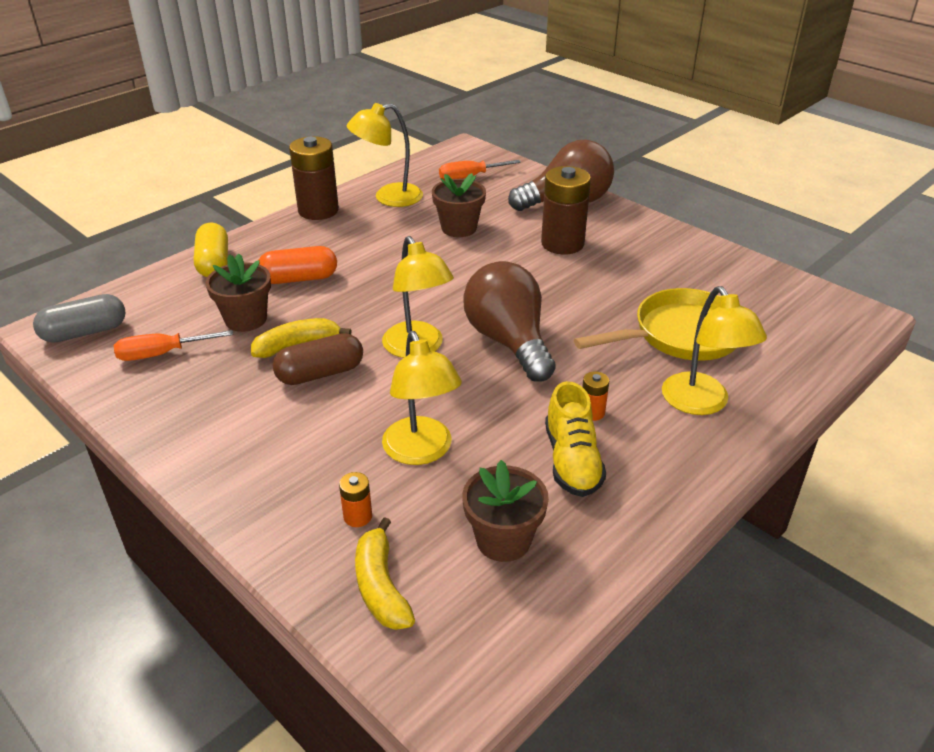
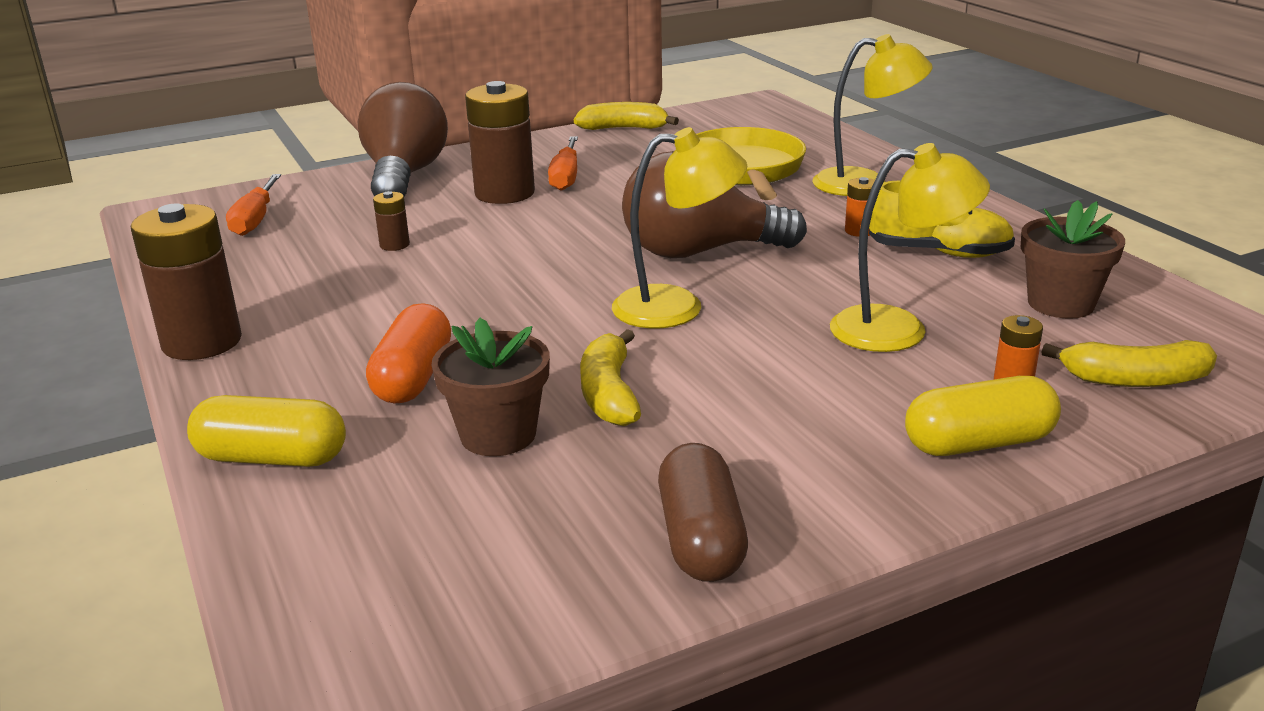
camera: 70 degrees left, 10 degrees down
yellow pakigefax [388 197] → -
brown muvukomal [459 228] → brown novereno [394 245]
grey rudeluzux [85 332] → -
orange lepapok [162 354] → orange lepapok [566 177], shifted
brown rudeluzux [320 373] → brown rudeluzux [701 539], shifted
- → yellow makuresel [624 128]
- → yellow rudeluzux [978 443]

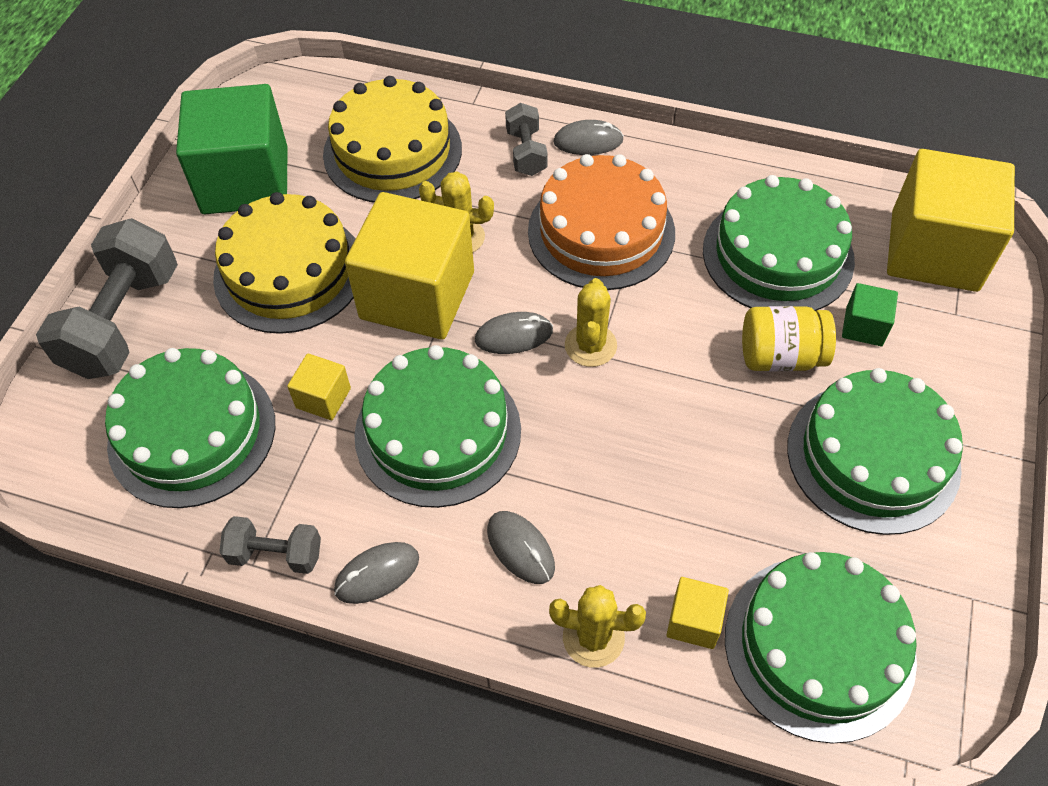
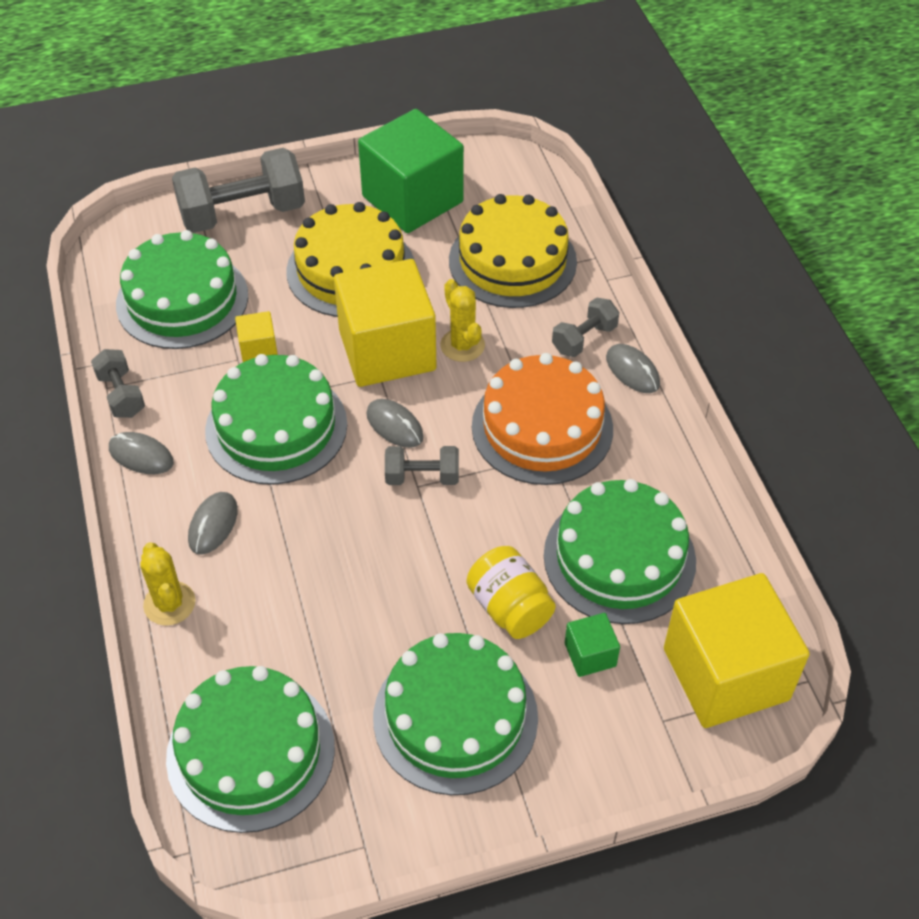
camera: 55 degrees right, 5 degrees down
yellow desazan [590 345] → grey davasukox [422 477]
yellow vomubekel [694 621] → -

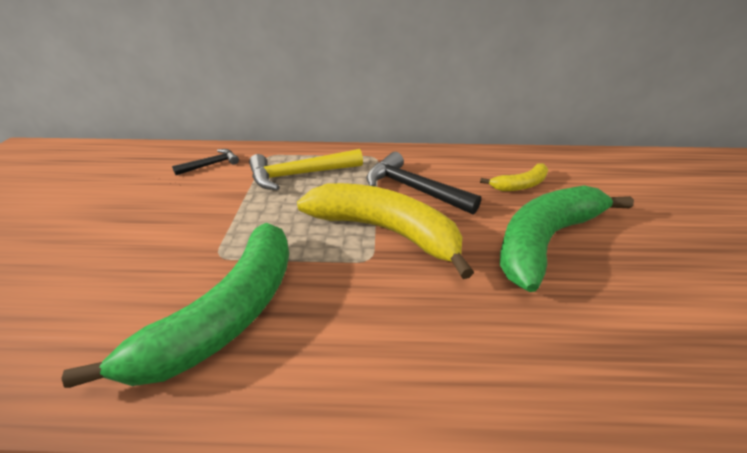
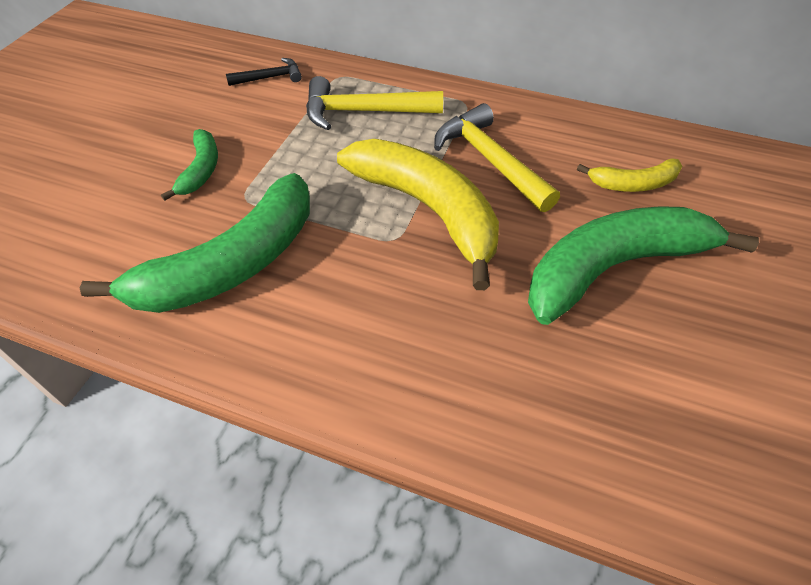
camera: 20 degrees right, 15 degrees up
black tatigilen [414 189] → yellow tatigilen [490 161]
- → green makuresel [201 170]

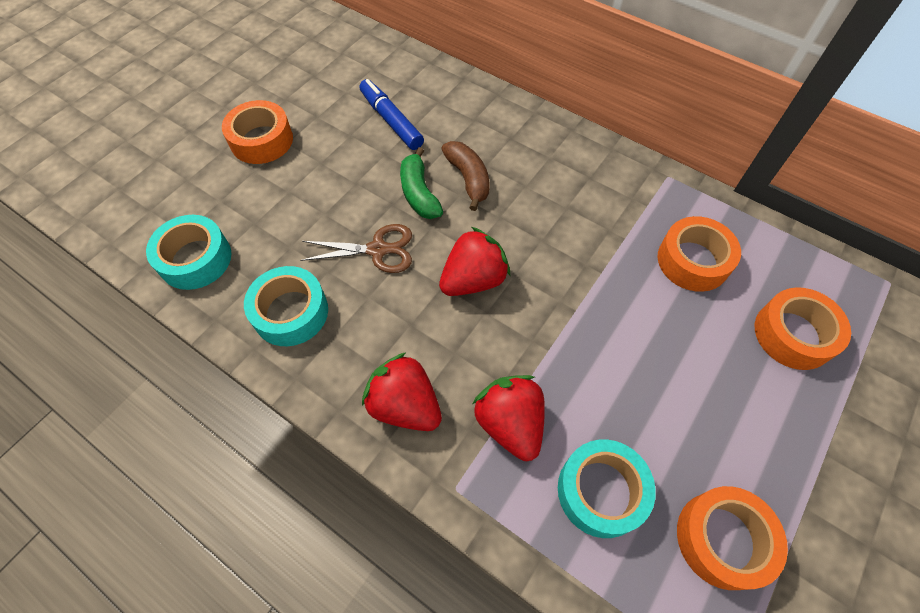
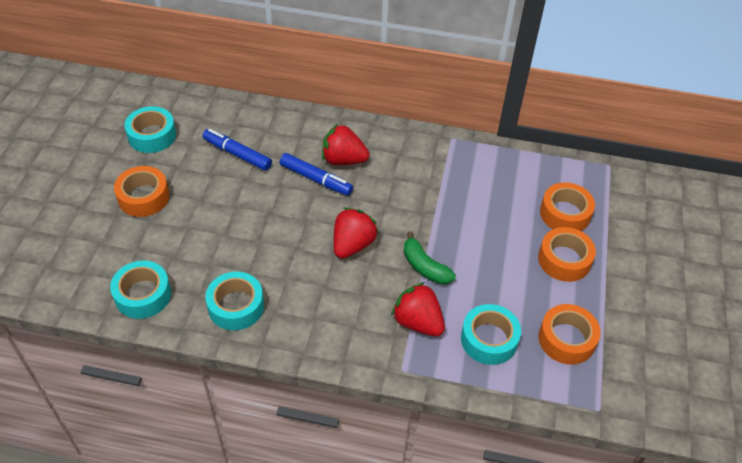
camera: 25 degrees left, 10 degrees down
brown makuresel [468 179] → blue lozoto [316 179]
green makuresel [419 193] → green makuresel [425 267], shifted
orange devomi [693 261] → orange devomi [564 260], shifted
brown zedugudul [378 250] → -
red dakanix [405 405] → red dakanix [343 160], shifted
- → turquoise devomi [152 135]

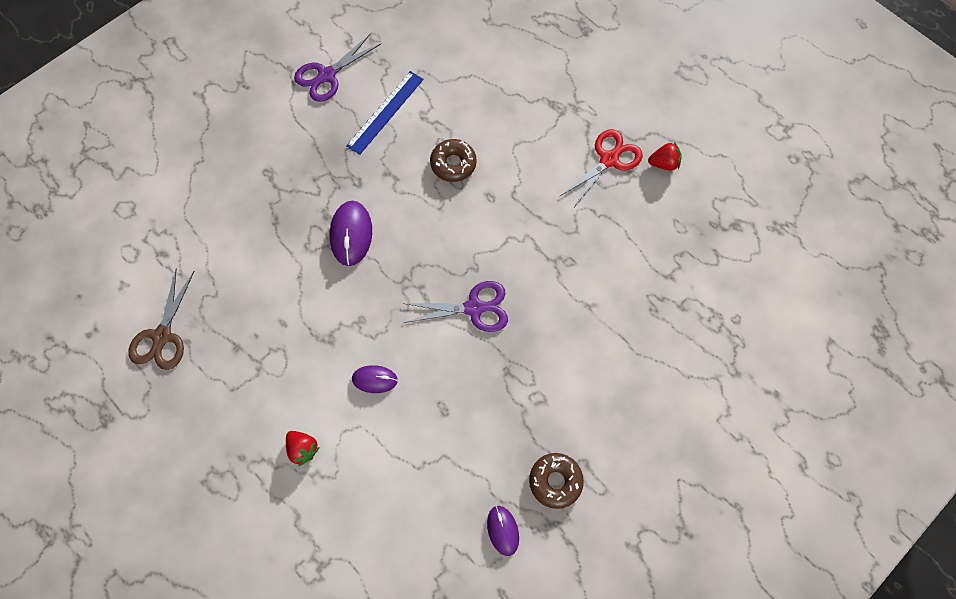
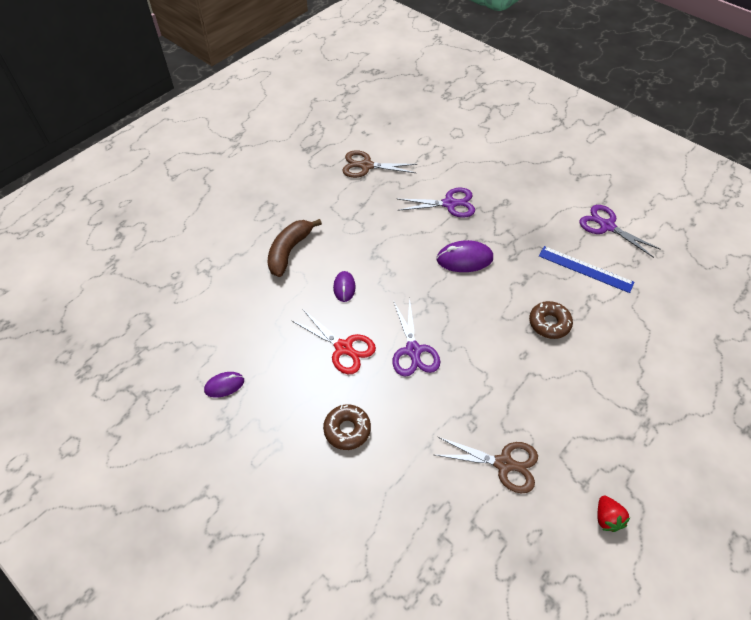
camera: 85 degrees right, 15 degrees down
red zedugudul [609 160] → red zedugudul [343 348], shifted
red dakanix [303 448] → brown makuresel [289 251]
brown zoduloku [555 481] → brown zoduloku [347 430], shifted
- → purple zedugudul [449 204]
- → brown zedugudul [503 463]

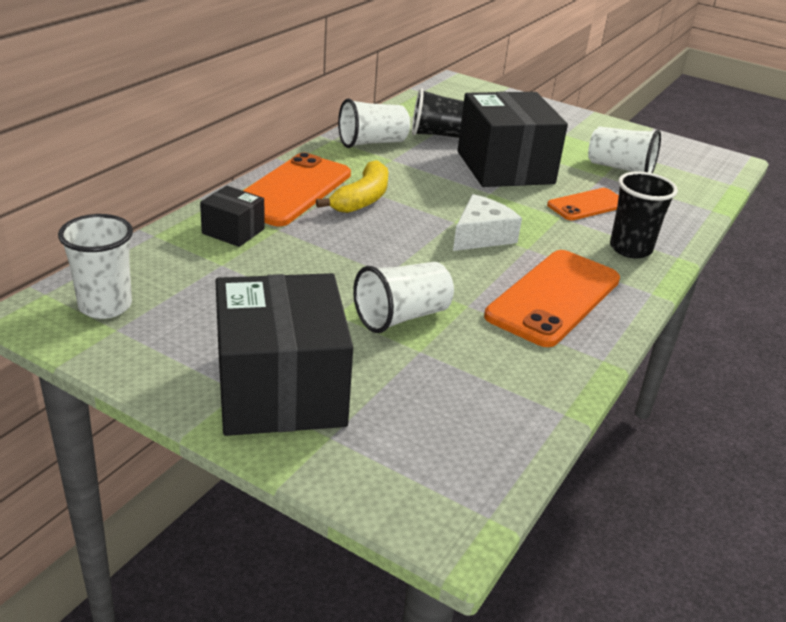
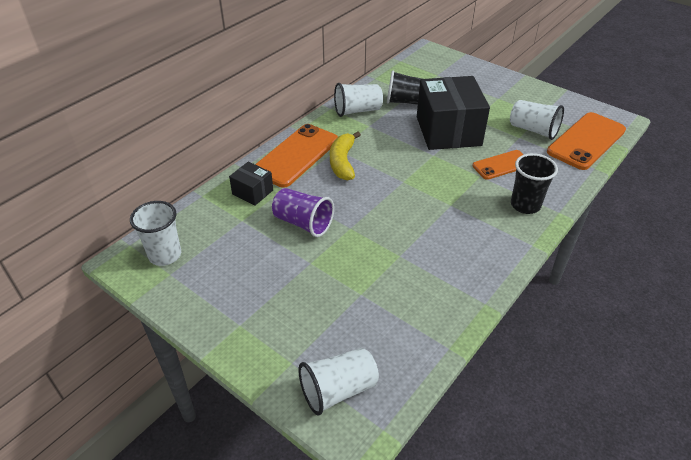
camera: 10 degrees right, 10 degrees up
yellow makuresel [362 199] → yellow makuresel [343 162], 150 degrees clockwise
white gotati [481 236] → -
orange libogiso [553 298] → orange libogiso [586 141], shifted
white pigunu [402 317] → white pigunu [338 390], shifted
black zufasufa [280 390] → -
- → purple pigunu [303 223]

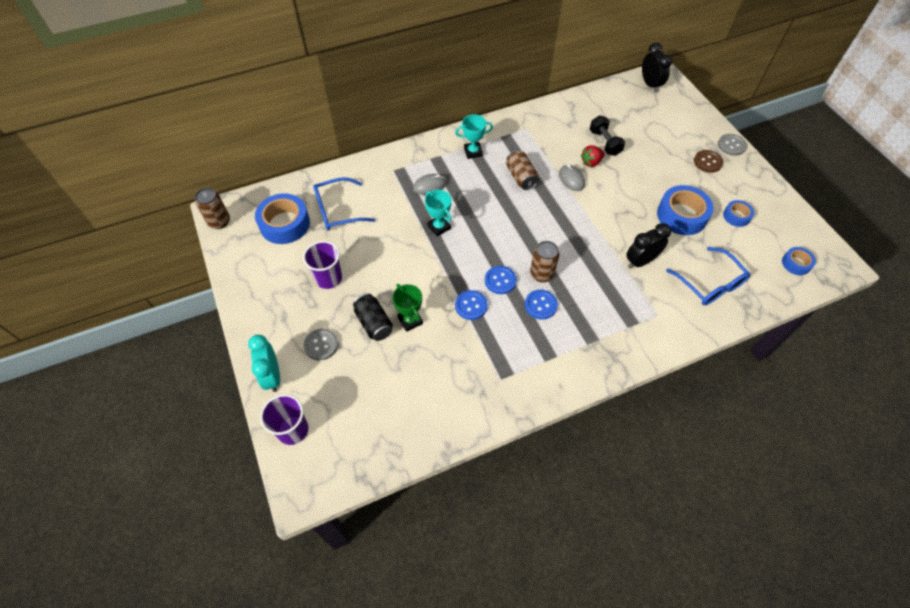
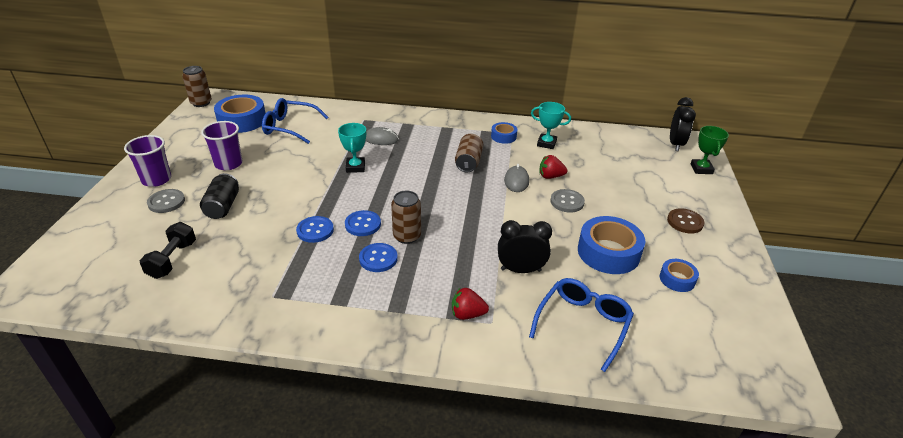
camera: 30 degrees right, 20 degrees down
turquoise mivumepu [473 152] → turquoise mivumepu [546 143], shifted
black davasukox [604 143] → black davasukox [172 260], shifted
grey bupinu [731 145] → grey bupinu [567 202], shifted
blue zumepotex [710 284] → blue zumepotex [583 324], 150 degrees counterclockwise
blue devomi [796 263] → blue devomi [503 136], shifted
green mivumepu [410 320] → green mivumepu [701 169], shifted
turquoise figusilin [272 376] → -
purple pigunu [293 430] → purple pigunu [156 179], shifted
- → red dakanix [467 314]

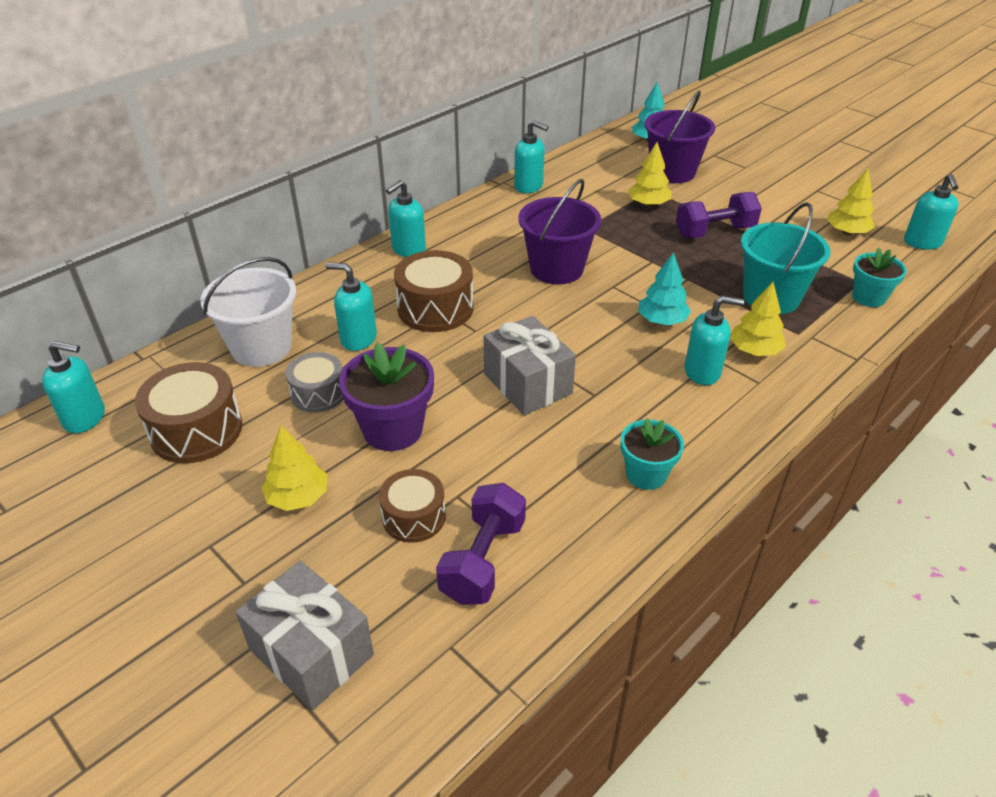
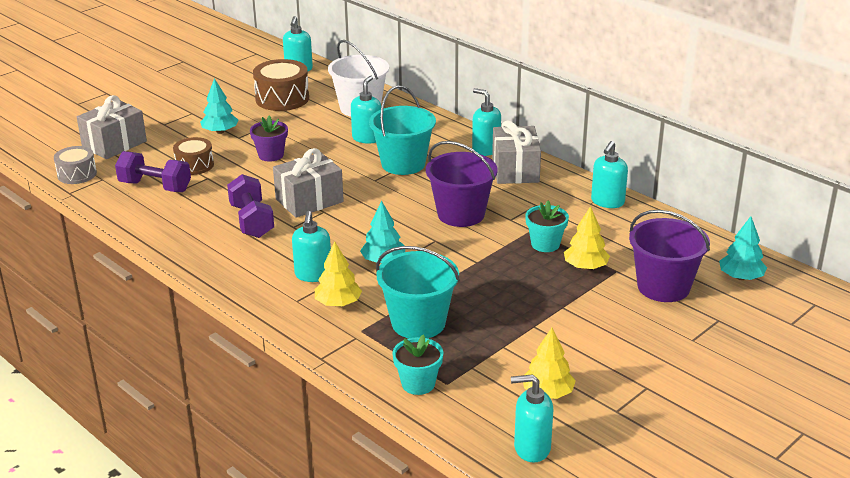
camera: 90 degrees right, 10 degrees down
purple davasukox [715 232] → purple davasukox [252 221], shifted
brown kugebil [435 308] → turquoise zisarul [403 164]
purple muvukomal [393 429] → purple muvukomal [271 155], x0.64
grey kugebil [318 393] → grey kugebil [77 174], shifted
turquoise muvukomal [646 474] → turquoise muvukomal [545 244], shifted
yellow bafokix [298 497] → turquoise bafokix [220 132]
- → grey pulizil [515 170]

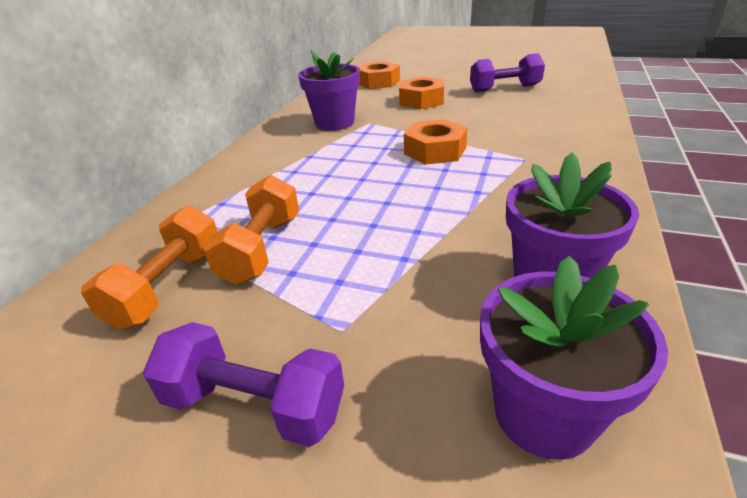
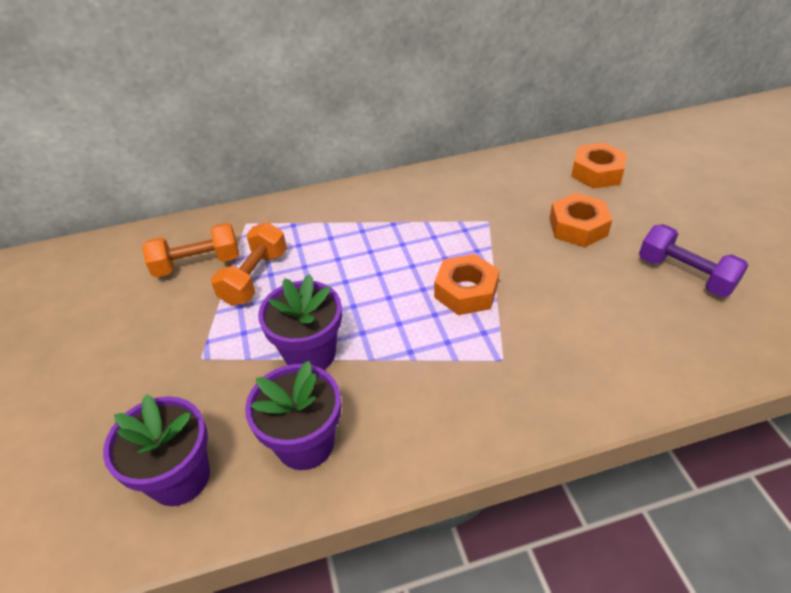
camera: 55 degrees right, 10 degrees up
purple muvukomal [334 123] → purple muvukomal [310 353], shifted
orange davasukox [261 249] → orange davasukox [255 277], 45 degrees counterclockwise
purple davasukox [254 405] → -

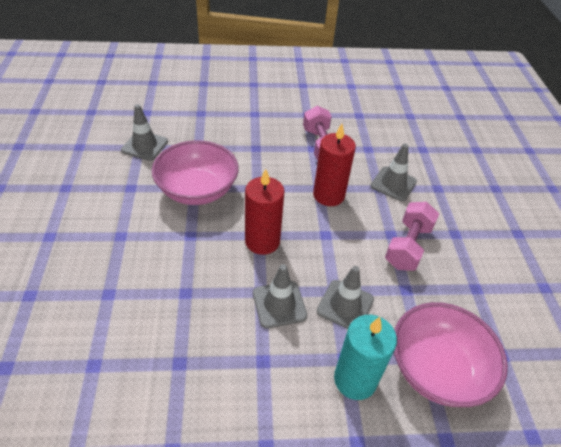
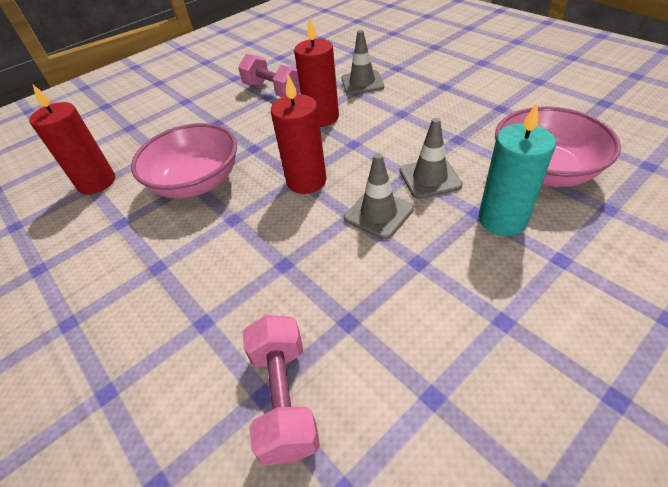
camera: 30 degrees left, 0 degrees up
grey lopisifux [145 146] → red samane [96 182]
pink davasukox [408 246] → pink davasukox [284 398], shifted

